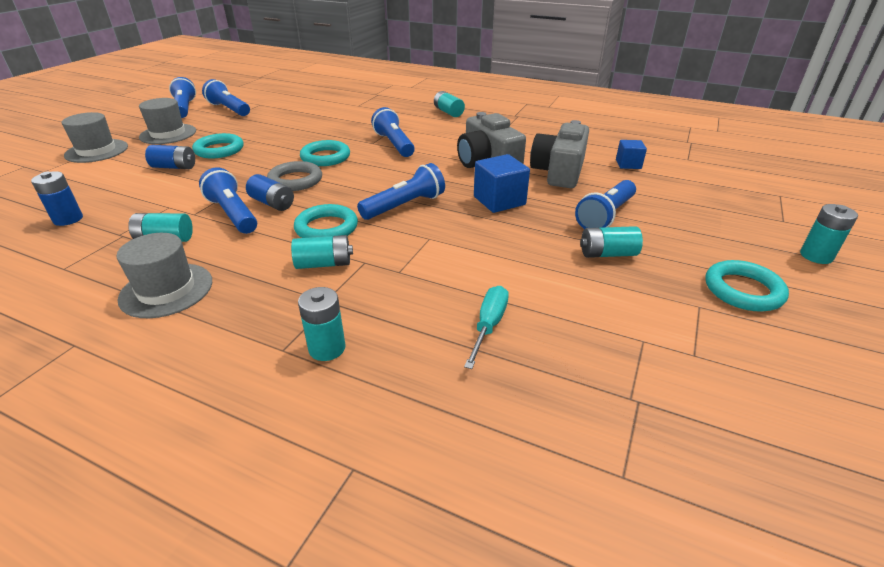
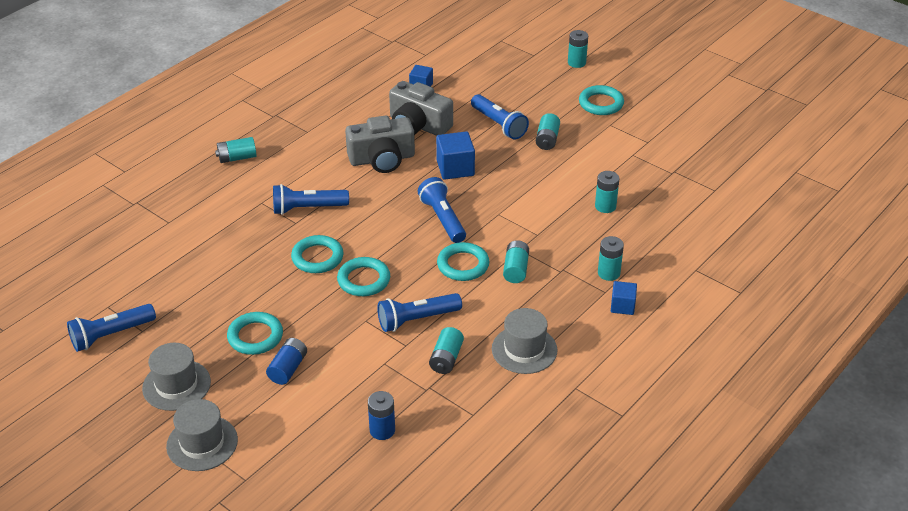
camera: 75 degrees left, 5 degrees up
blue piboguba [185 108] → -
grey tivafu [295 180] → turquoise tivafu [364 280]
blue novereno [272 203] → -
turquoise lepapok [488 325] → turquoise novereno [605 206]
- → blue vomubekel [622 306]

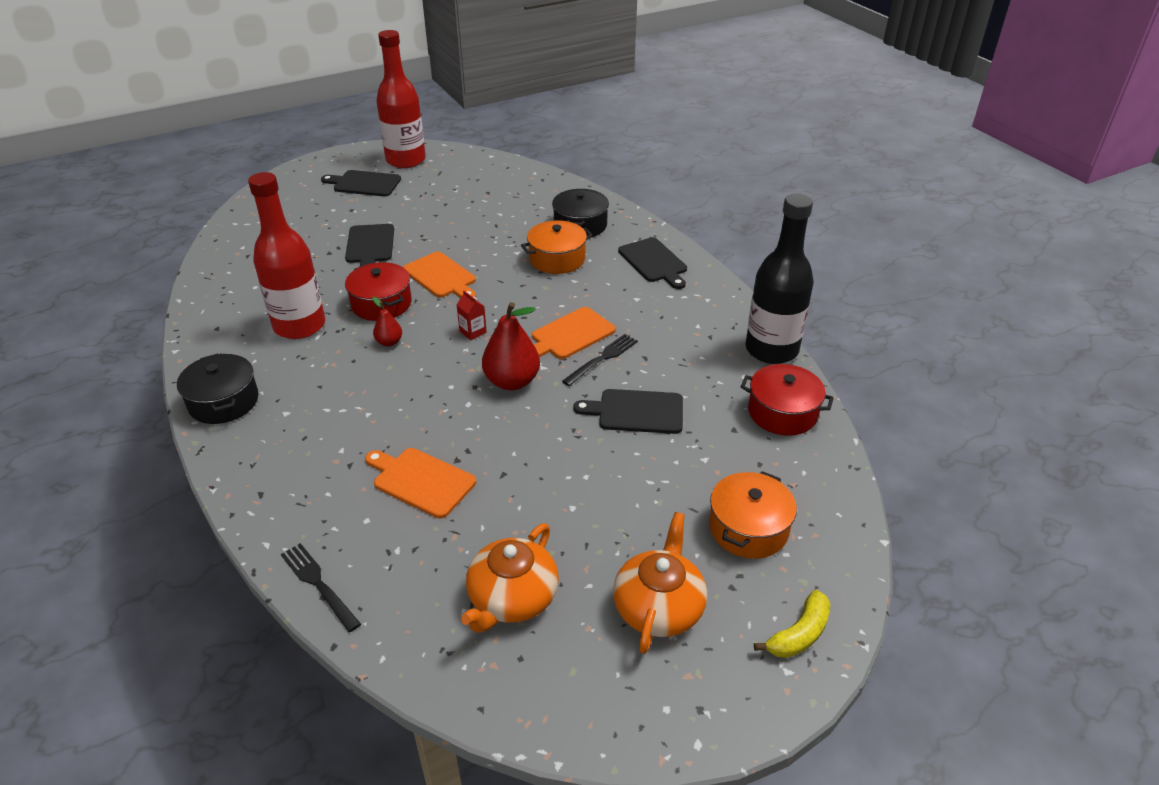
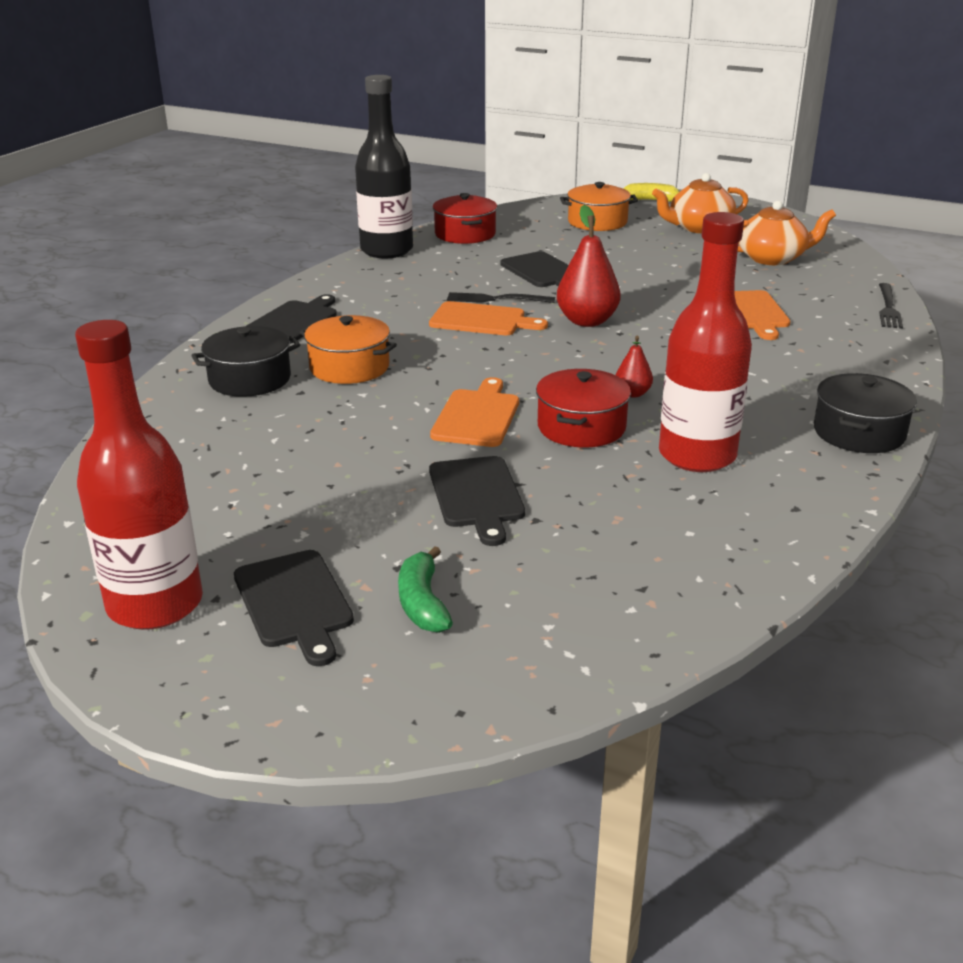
camera: 125 degrees left, 10 degrees down
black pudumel [370 246] → black pudumel [477 495], 120 degrees clockwise
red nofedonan [473 332] → -
- → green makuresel [422 603]

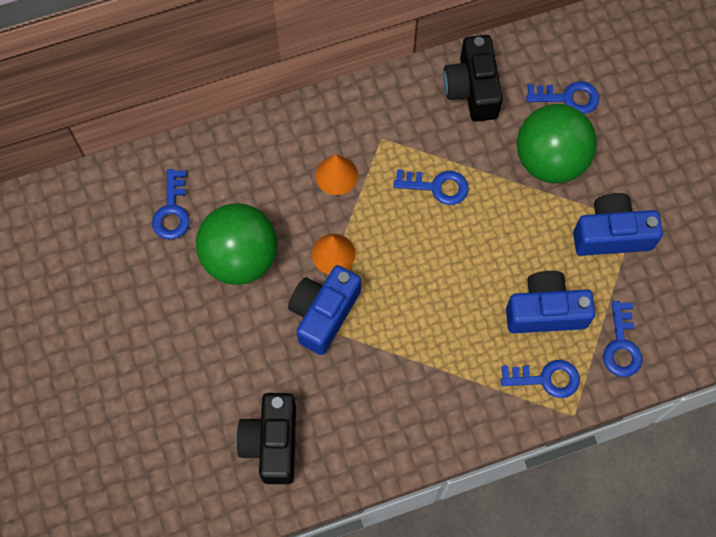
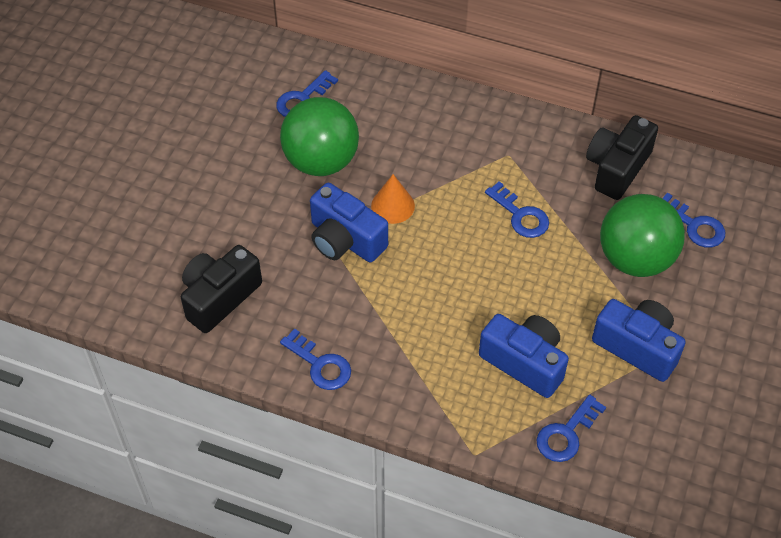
camera: 40 degrees right, 15 degrees down
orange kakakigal [336 175] → -
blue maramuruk [323 313] → blue maramuruk [345 240], 120 degrees counterclockwise
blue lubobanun [546 379] → blue lubobanun [320 365], shifted

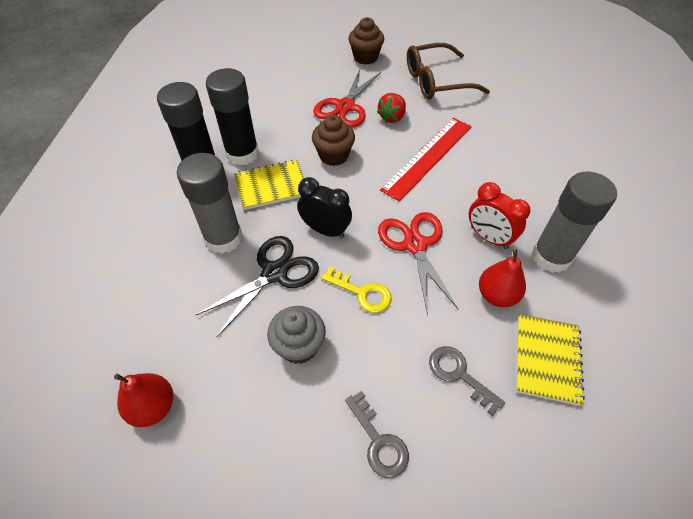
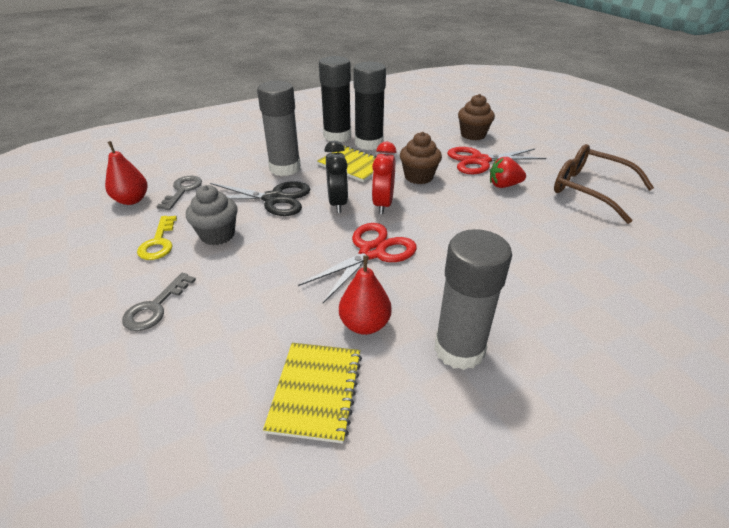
camera: 55 degrees right, 15 degrees down
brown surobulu [365 57] → brown surobulu [473 135], shifted
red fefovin [428 157] → -
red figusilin [488 238] → red figusilin [383 204], shifted
yellow lubobanun [362 293] → yellow lubobanun [159 242], shifted
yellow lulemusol [547 359] → yellow lulemusol [316 392], 60 degrees counterclockwise
grey lubobanun [459 374] → grey lubobanun [183 190], shifted

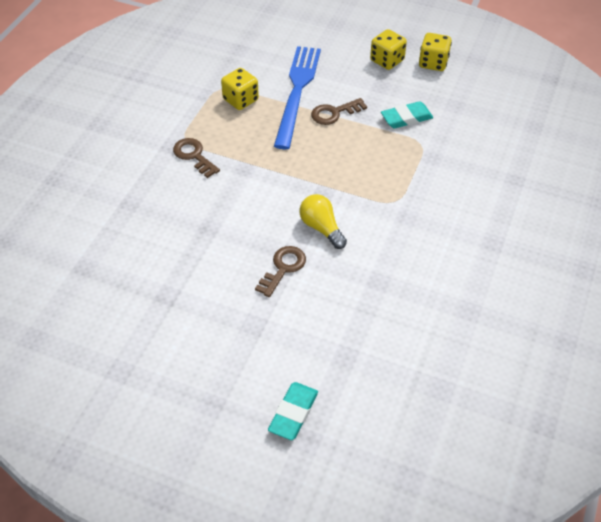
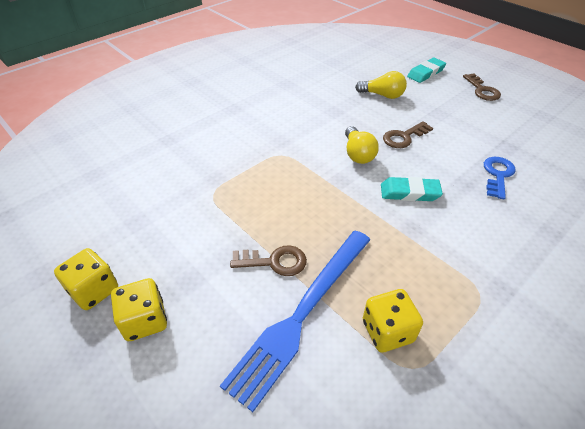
camera: 155 degrees left, 5 degrees down
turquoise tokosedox [406 118] → turquoise tokosedox [409 193], shifted
brown lubobanun [194 156] → brown lubobanun [482 90], shifted
- → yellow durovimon [382 95]
- → blue lubobanun [497 175]

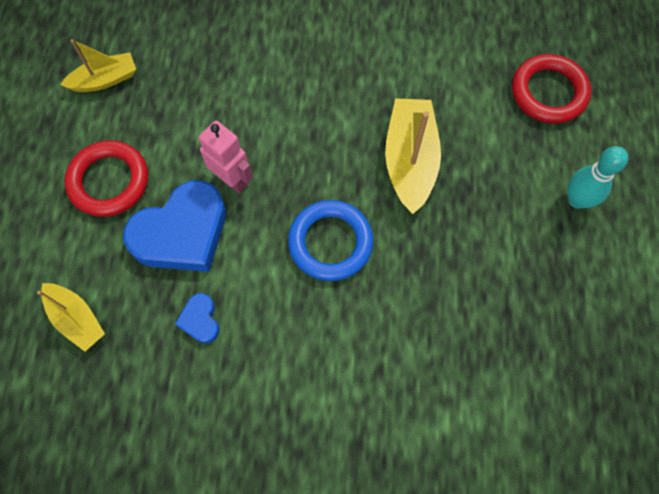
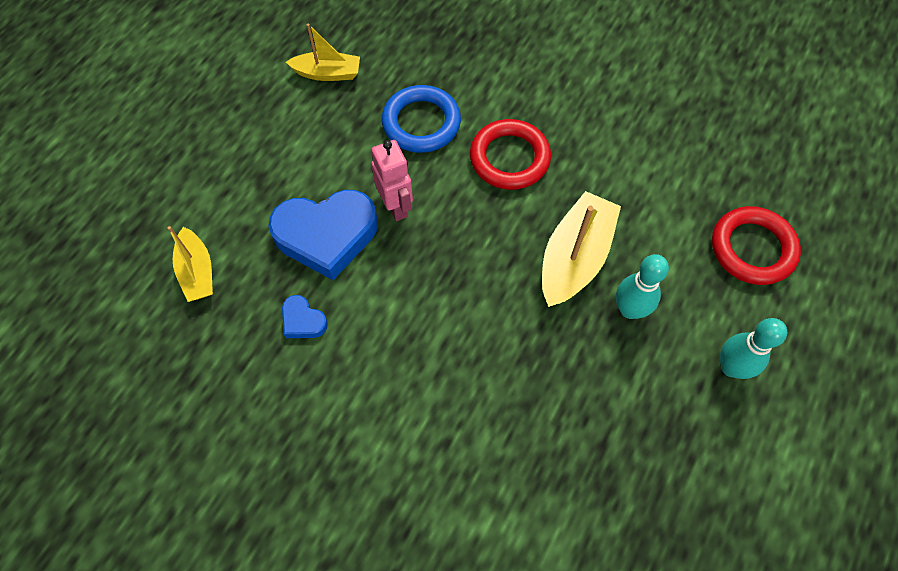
camera: 25 degrees right, 5 degrees down
red tivafu [109 181] → red tivafu [509 158], shifted
blue tivafu [330 242] → blue tivafu [421 123], shifted
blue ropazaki [200 320] → blue ropazaki [303 320], 60 degrees counterclockwise
- → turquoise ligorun [629 309]

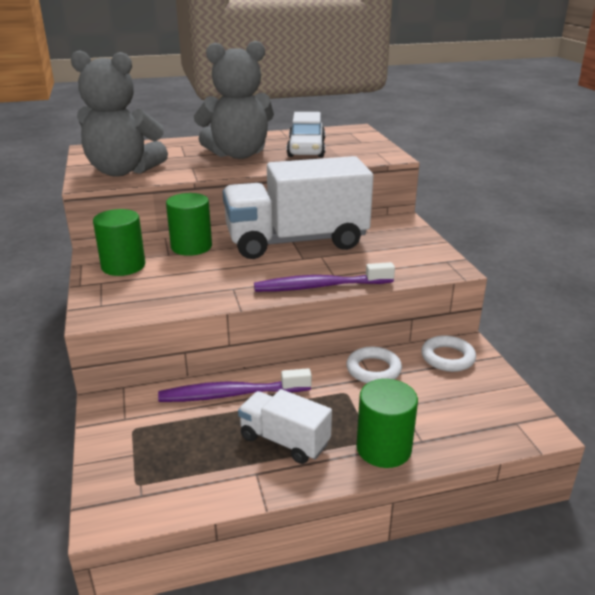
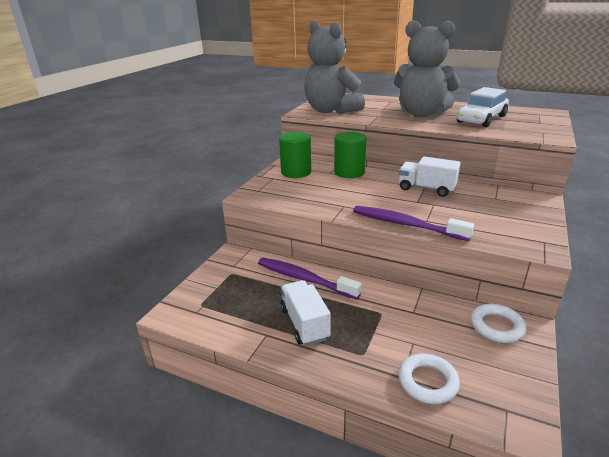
camera: 40 degrees right, 0 degrees up
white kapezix [296 241] → white kapezix [426 189], x0.48
white tivafu [373 369] → white tivafu [427 382], shifted
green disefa [383 448] → -

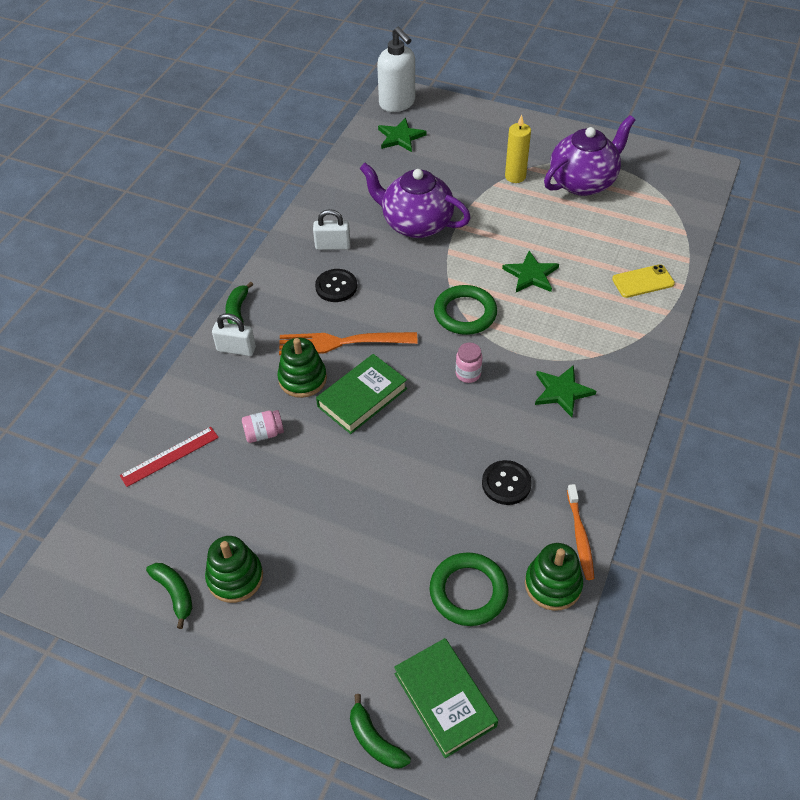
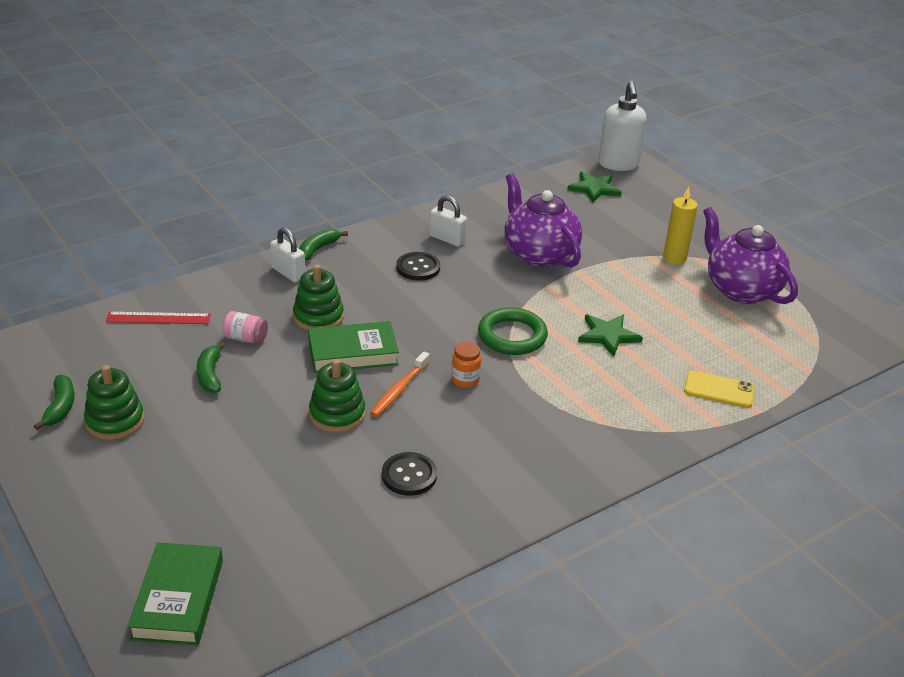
camera: 30 degrees right, 15 degrees down
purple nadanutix [583 182] → purple nadanutix [741 289], 120 degrees counterclockwise
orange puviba [342 342] → -
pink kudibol [468 374] → orange kudibol [465 380]
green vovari [562 392] → -
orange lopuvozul [580 536] → orange lopuvozul [399 389], shifted
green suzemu [553 585] → green suzemu [337 414], shifted
green tivafu [468 592] → -
green makuresel [375 740] → green makuresel [210 374], shifted

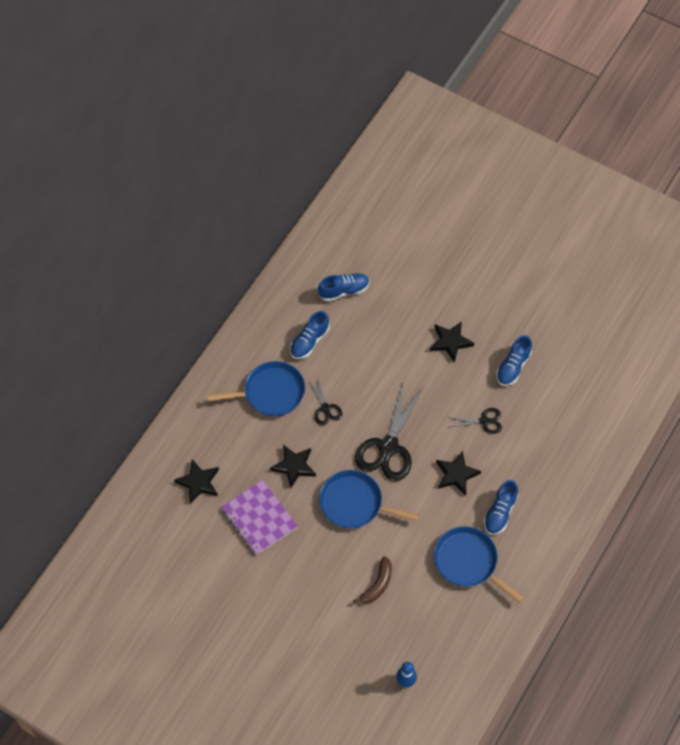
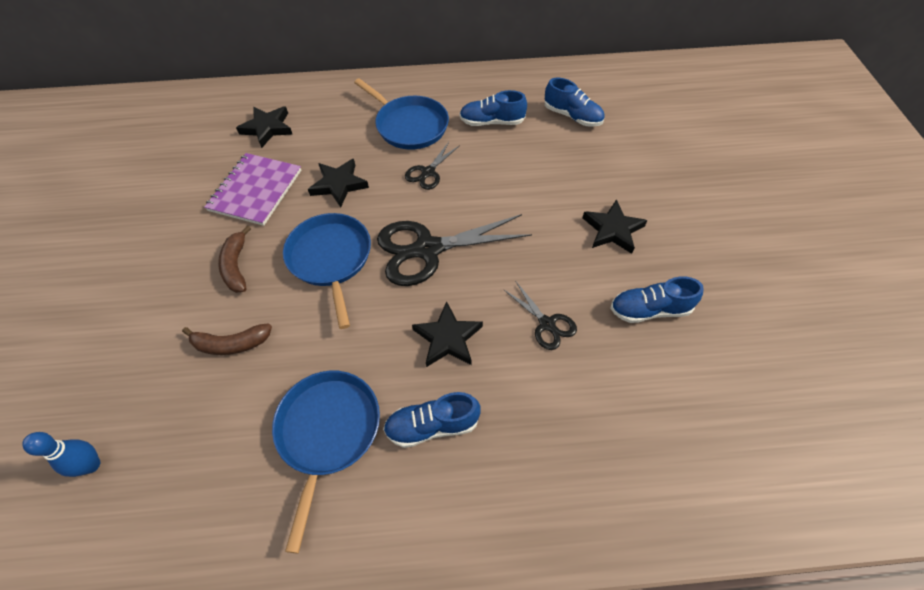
camera: 55 degrees right, 5 degrees down
- → brown makuresel [236 266]

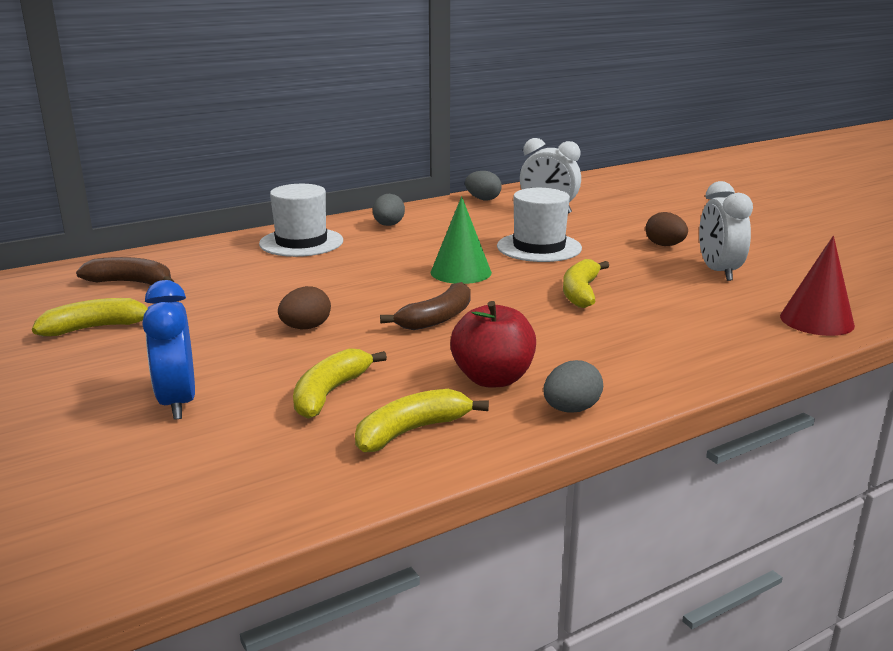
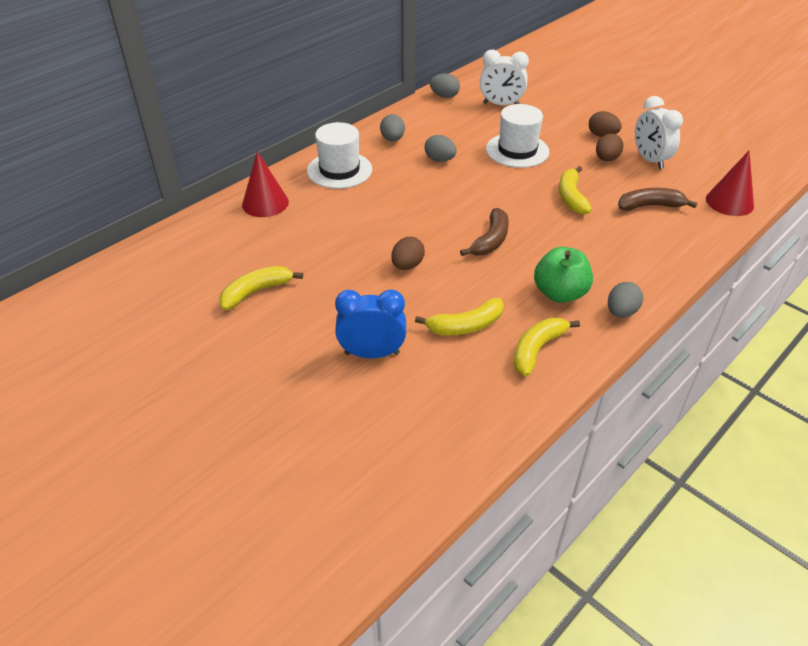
camera: 15 degrees left, 20 degrees up
green kakakigal [461 272] → -
brown makuresel [131 282] → brown makuresel [650 206], shifted
blue figusilin [178 402] → blue figusilin [372 353], 120 degrees clockwise
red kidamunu [492 379] → green kidamunu [560 293]
yellow makuresel [330 393] → yellow makuresel [465 326], 120 degrees counterclockwise
- → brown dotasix [606 159]
- → grey dotasix [440 160]
- → red kakakigal [265 203]

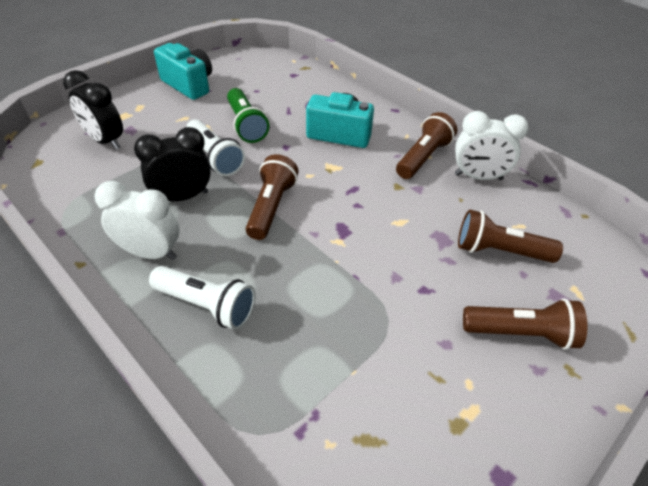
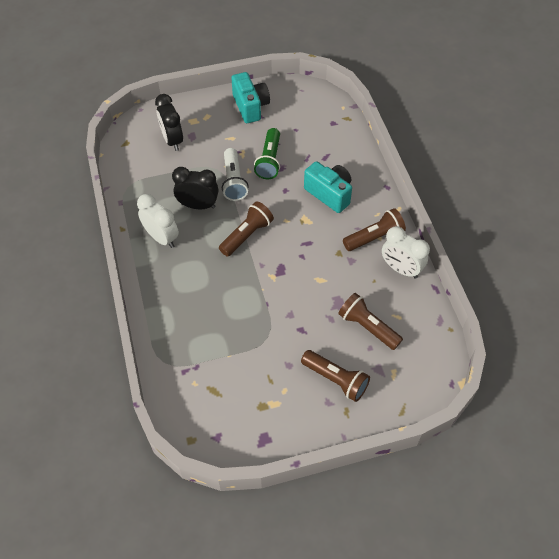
camera: 30 degrees right, 10 degrees up
white piboguba [206 305] → -

